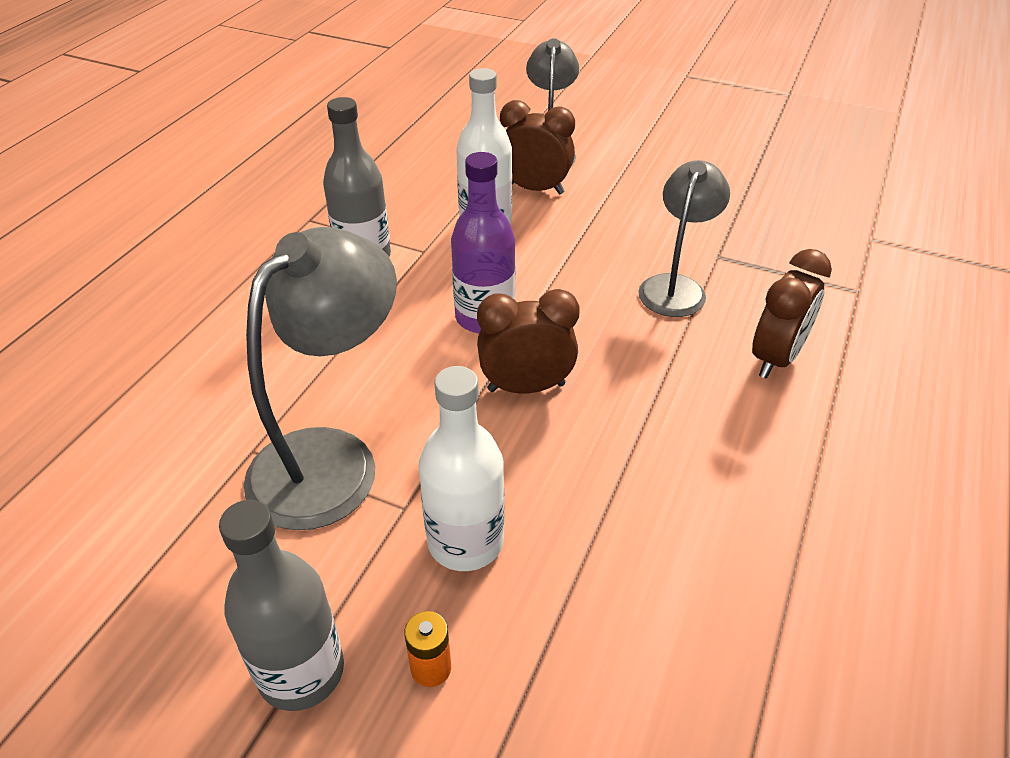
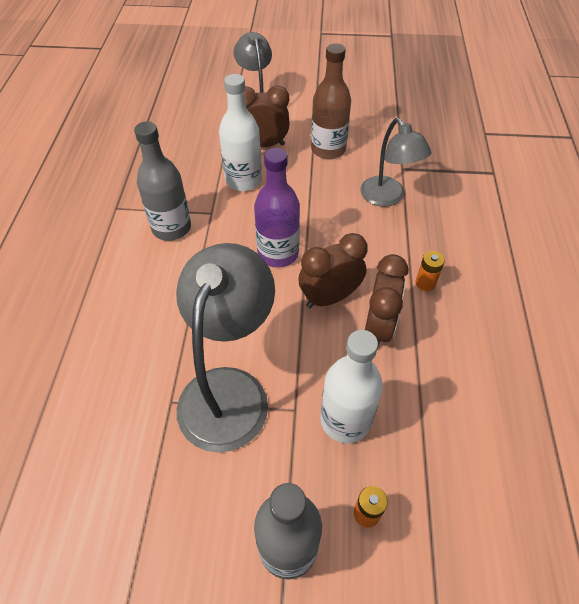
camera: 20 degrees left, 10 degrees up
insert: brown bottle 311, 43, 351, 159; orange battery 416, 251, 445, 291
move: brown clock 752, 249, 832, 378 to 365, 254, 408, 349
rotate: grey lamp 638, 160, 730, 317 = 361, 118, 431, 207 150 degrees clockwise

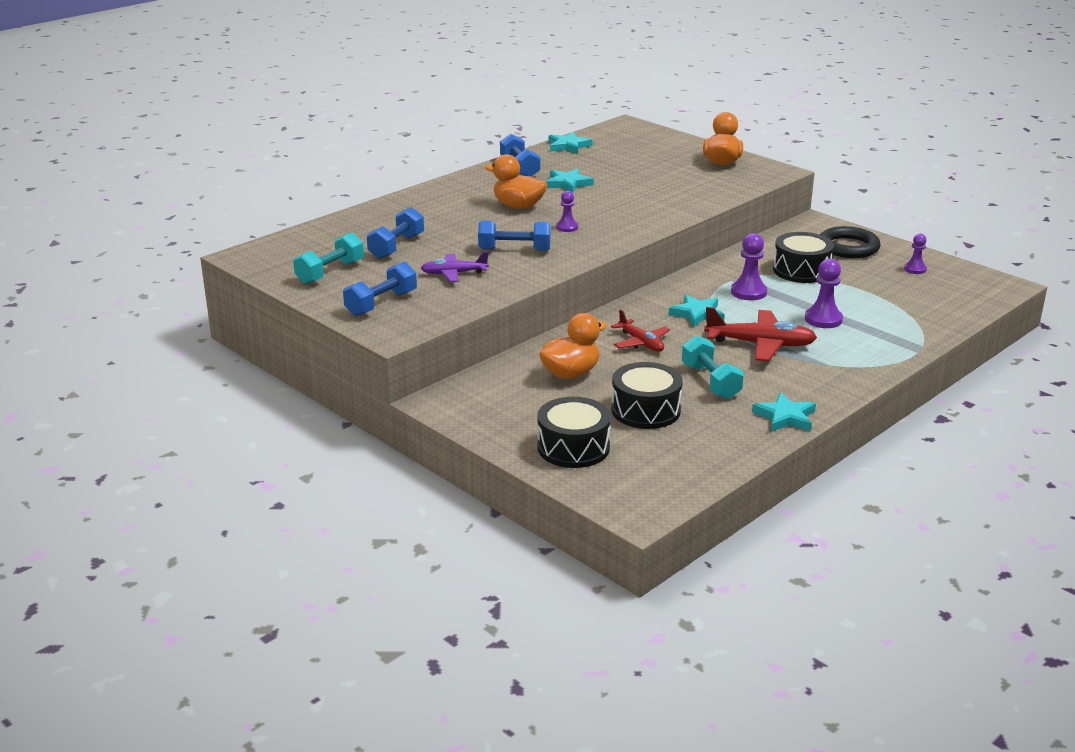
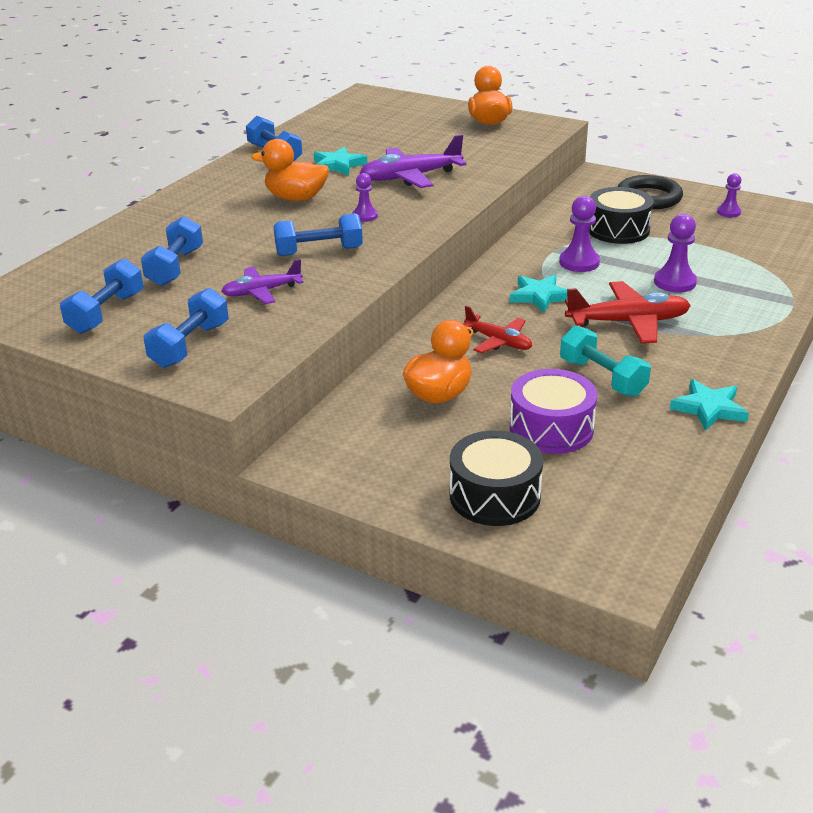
camera: 15 degrees left, 5 degrees up
delete: turquoise star 548, 132, 593, 154
insert: purple plane 360, 135, 467, 188
recolor: turquoise dumbbell 293, 232, 364, 284 to blue dumbbell 60, 259, 144, 334; black drum 611, 362, 683, 429 to purple drum 510, 369, 598, 454

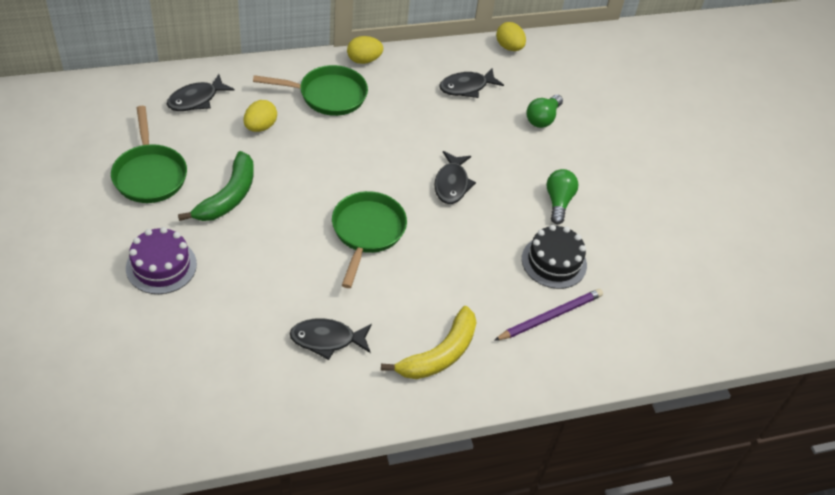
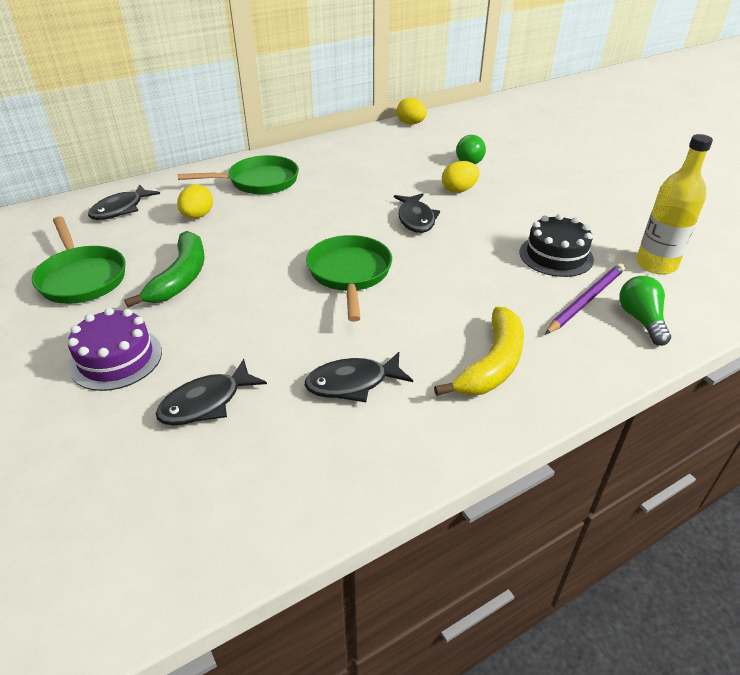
camera: 10 degrees left, 10 degrees down
insert: yellow bottle 636, 134, 713, 274
move: black fish 439, 68, 504, 98 to 156, 359, 267, 425; yellow egg 347, 36, 383, 64 to 442, 161, 480, 193; green light bulb 547, 169, 578, 224 to 619, 276, 671, 346

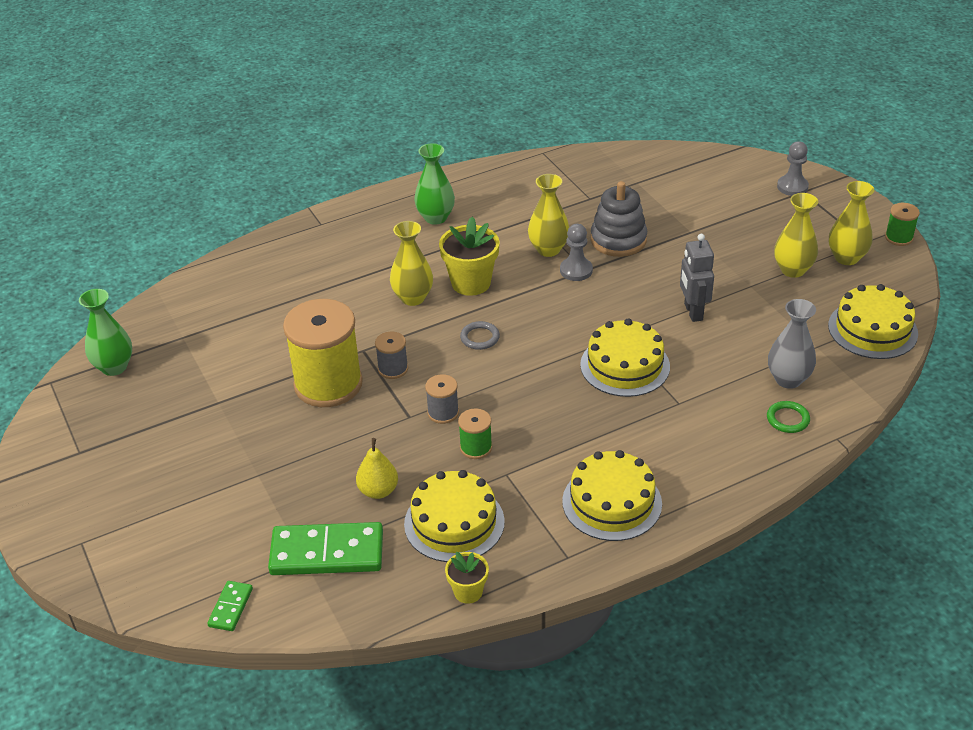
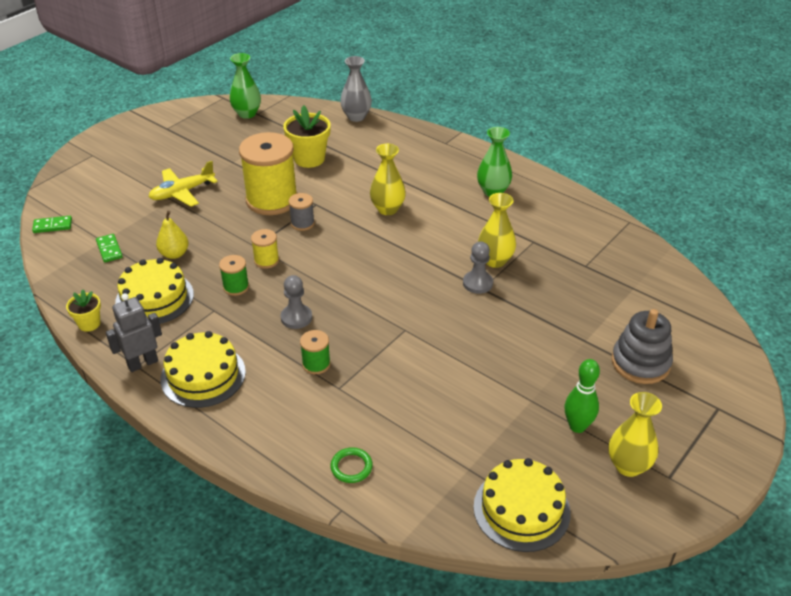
camera: 65 degrees right, 0 degrees up
delete: grey ring 460, 321, 500, 350; yellow cake 580, 318, 670, 397
insert: yellow plane 149, 161, 218, 207
move: grey robot 680, 234, 714, 322 to 106, 293, 162, 372; grey pawn 777, 141, 809, 196 to 281, 275, 312, 329; yellow flower pot 439, 217, 500, 296 to 283, 105, 331, 168; green spool 885, 203, 920, 246 to 300, 330, 331, 374; grey vase 768, 299, 816, 389 to 340, 56, 372, 122; grey stacking toy 591, 181, 647, 257 to 612, 309, 673, 384
replace: yellow vase 774, 193, 818, 278 to green bowling pin 565, 359, 600, 433
recolor: grey spool 425, 374, 459, 424 to yellow spool 251, 229, 279, 269
resize: green domino 268, 522, 383, 575 = 96, 234, 123, 262 x0.48

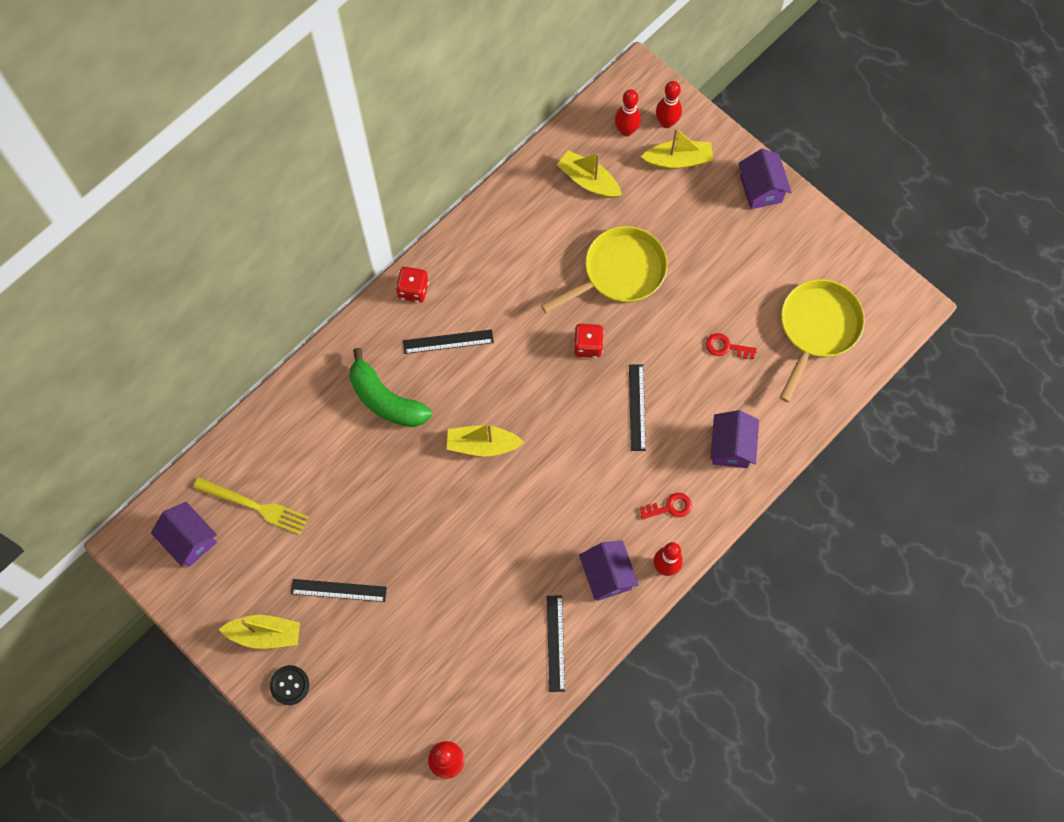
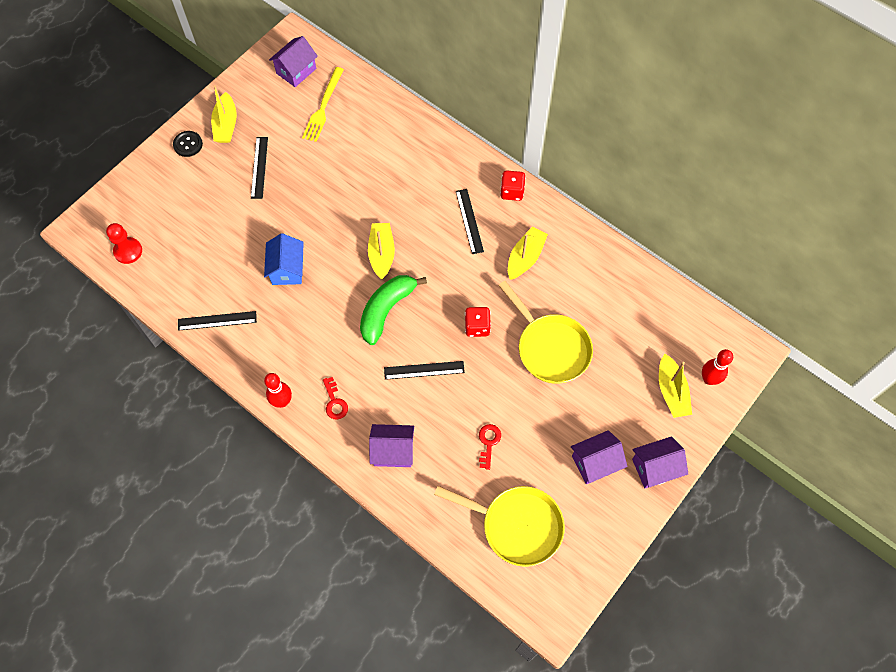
camera: 85 degrees right, 5 degrees down
delete: red bowling pin 615, 89, 641, 137
insert: blue house 264, 233, 304, 285
move: green banana 350, 348, 432, 427 to 360, 275, 427, 345; yellow boat 557, 150, 622, 198 to 508, 227, 548, 280; purple house 579, 540, 639, 601 to 571, 430, 627, 484

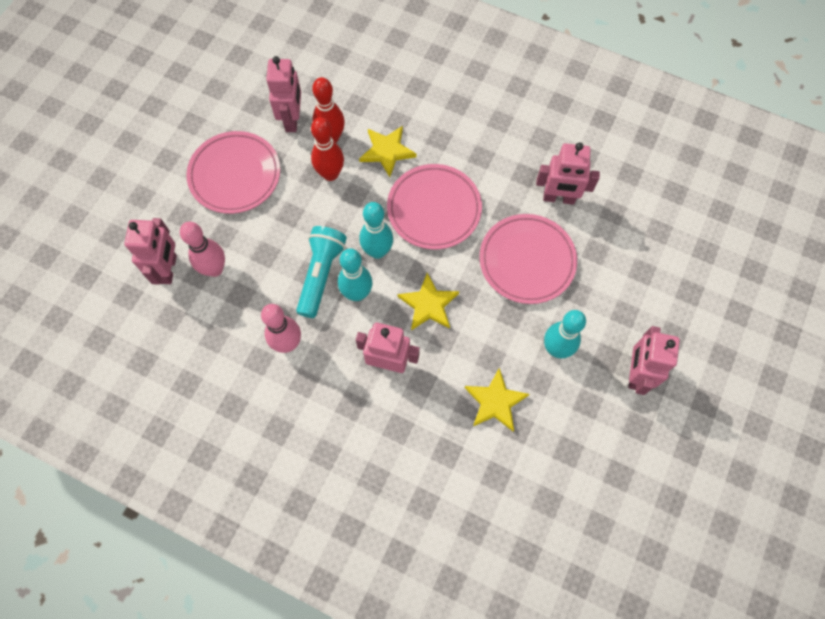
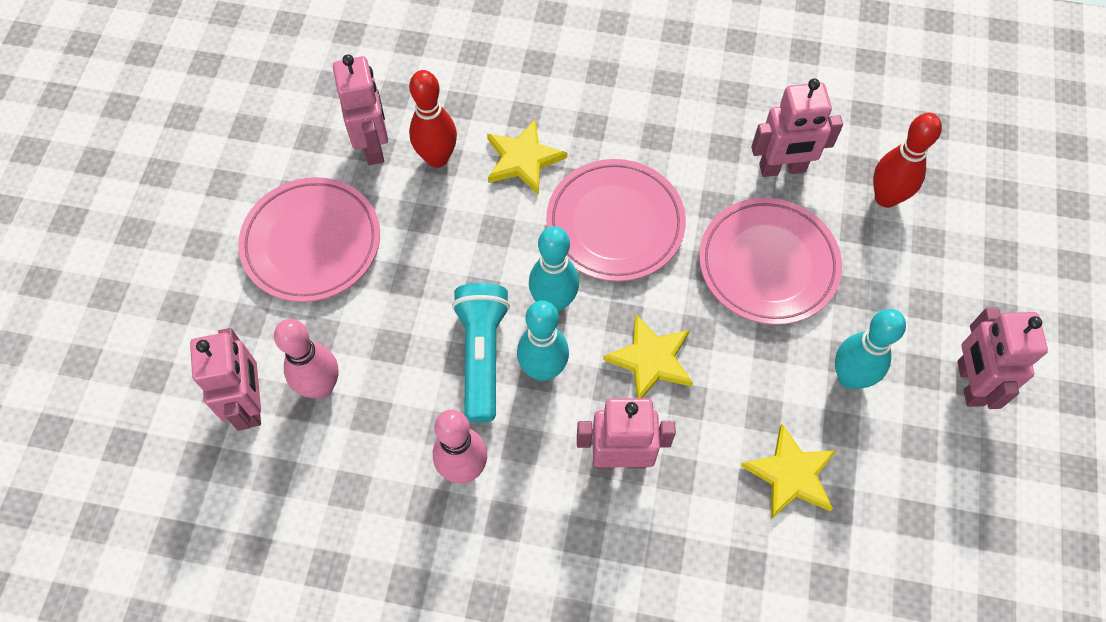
camera: 15 degrees left, 5 degrees down
move: red bowling pin 311, 117, 344, 181 to 873, 113, 942, 208

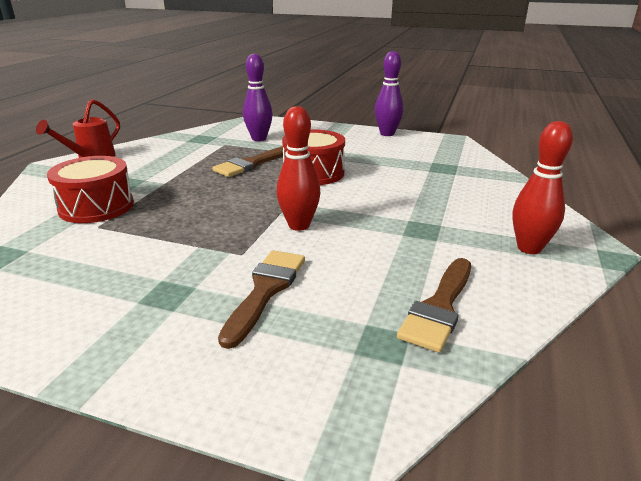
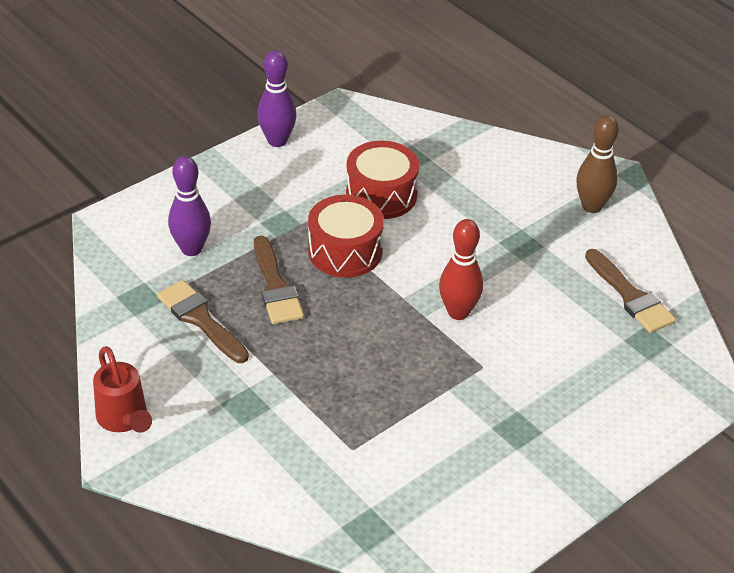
camera: 60 degrees left, 15 degrees up
move: brown brush 218, 250, 305, 349 to 157, 280, 249, 363; red drum 47, 156, 134, 223 to 346, 141, 419, 219
recolor: red bowling pin 512, 121, 573, 254 to brown bowling pin 576, 115, 619, 213

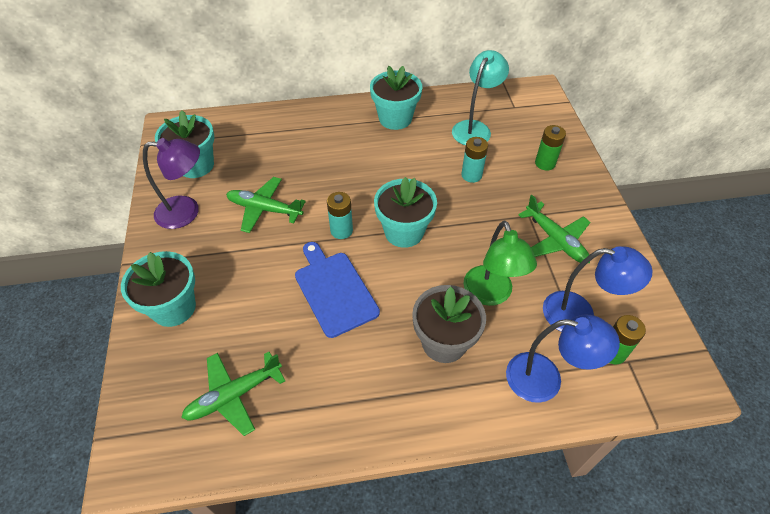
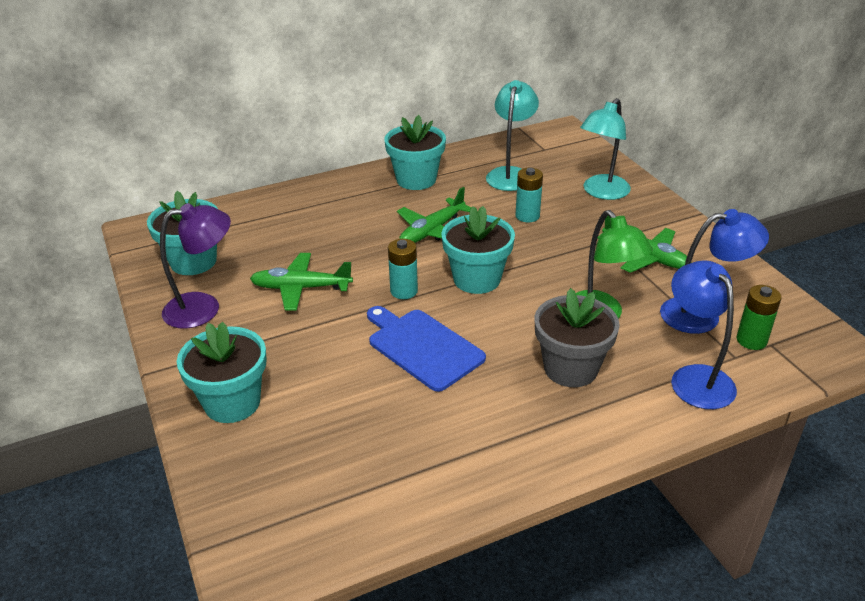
camera: 15 degrees left, 15 degrees down
move: green plane 181, 352, 285, 436 to 397, 187, 472, 243
replace: green battery 535, 125, 566, 171 to turquoise lamp 580, 98, 631, 200
rotate: blue lamp 506, 315, 620, 403 = 671, 261, 737, 409 105 degrees counterclockwise

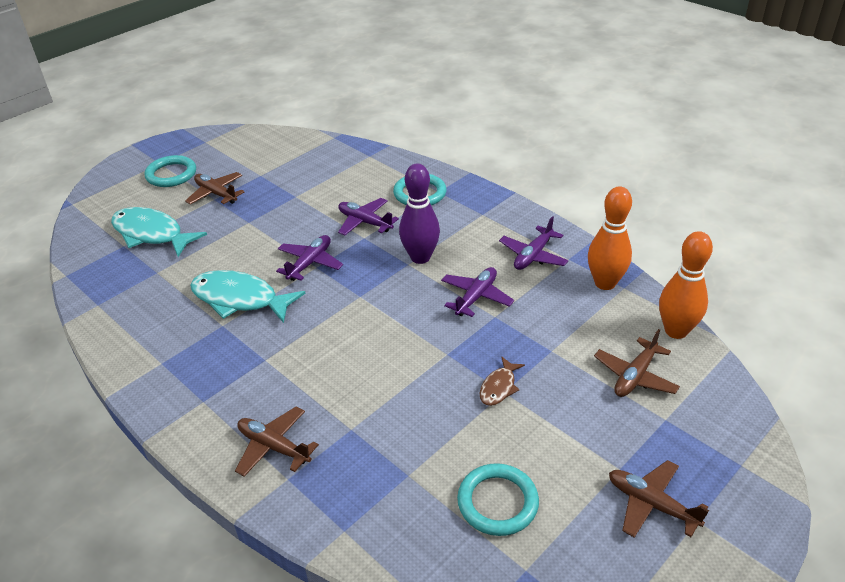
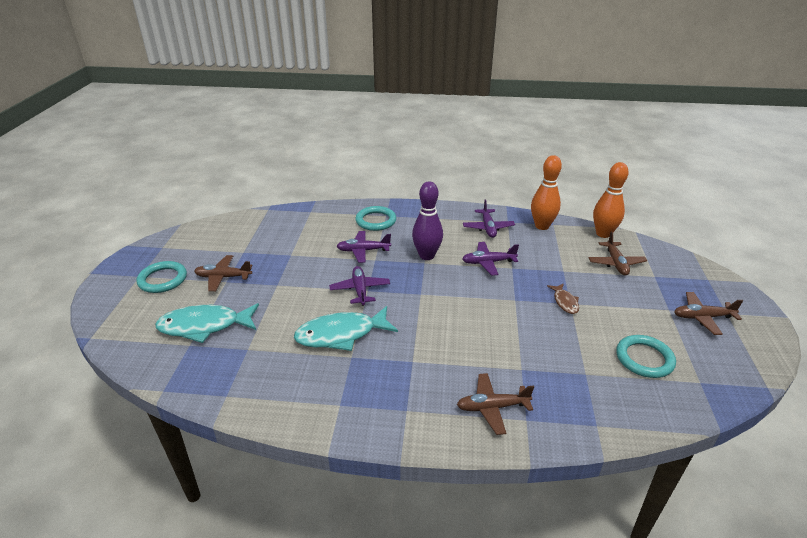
camera: 40 degrees left, 5 degrees down
rotate: purple plane 441, 267, 514, 317 = 462, 242, 519, 276 90 degrees counterclockwise

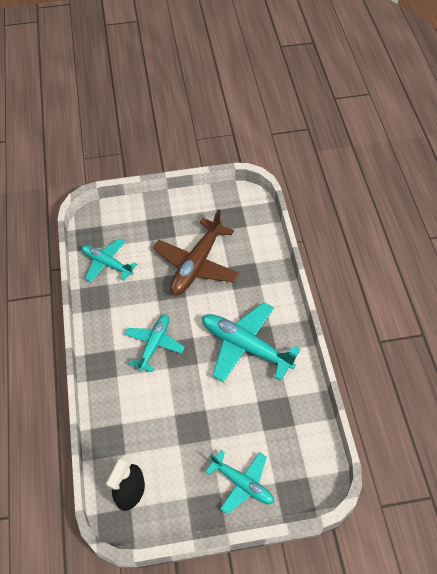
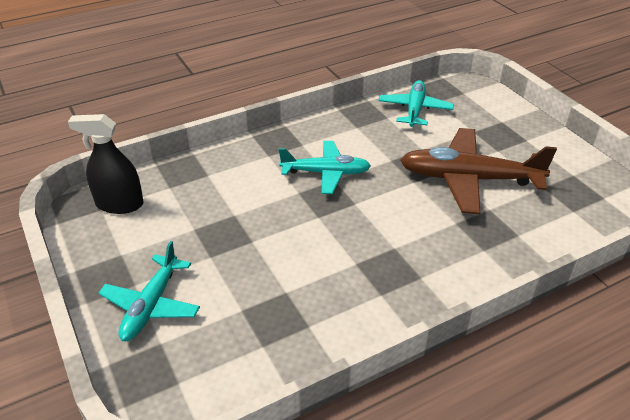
camera: 70 degrees right, 15 degrees down
delete: turquoise plane 202, 302, 301, 382

